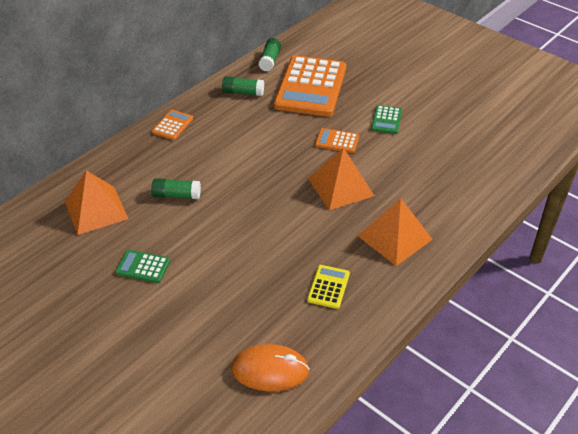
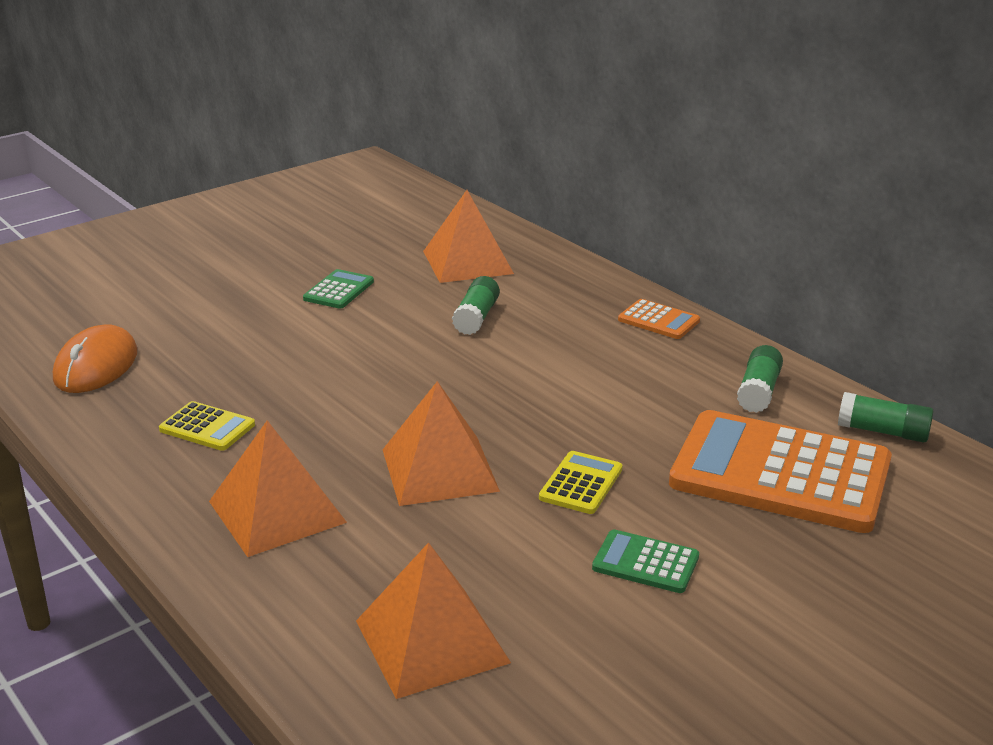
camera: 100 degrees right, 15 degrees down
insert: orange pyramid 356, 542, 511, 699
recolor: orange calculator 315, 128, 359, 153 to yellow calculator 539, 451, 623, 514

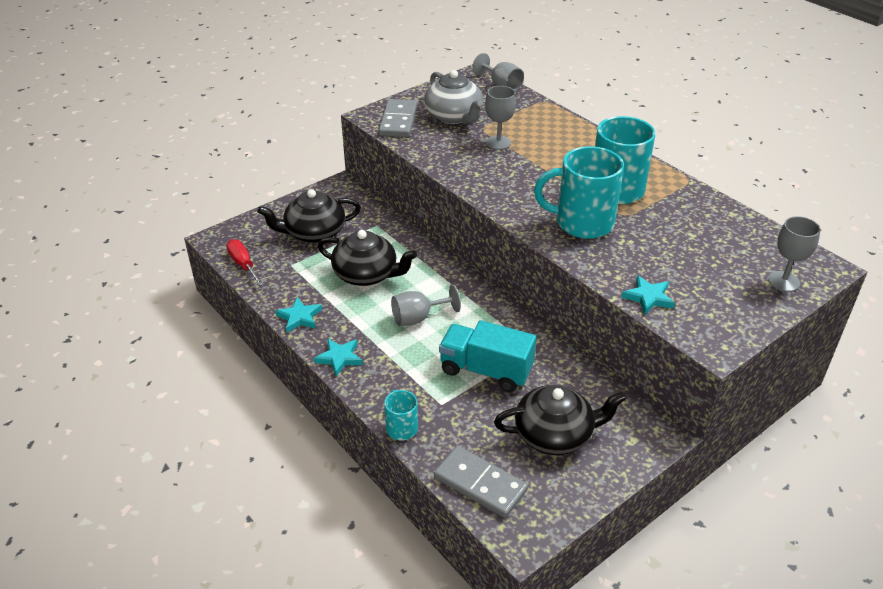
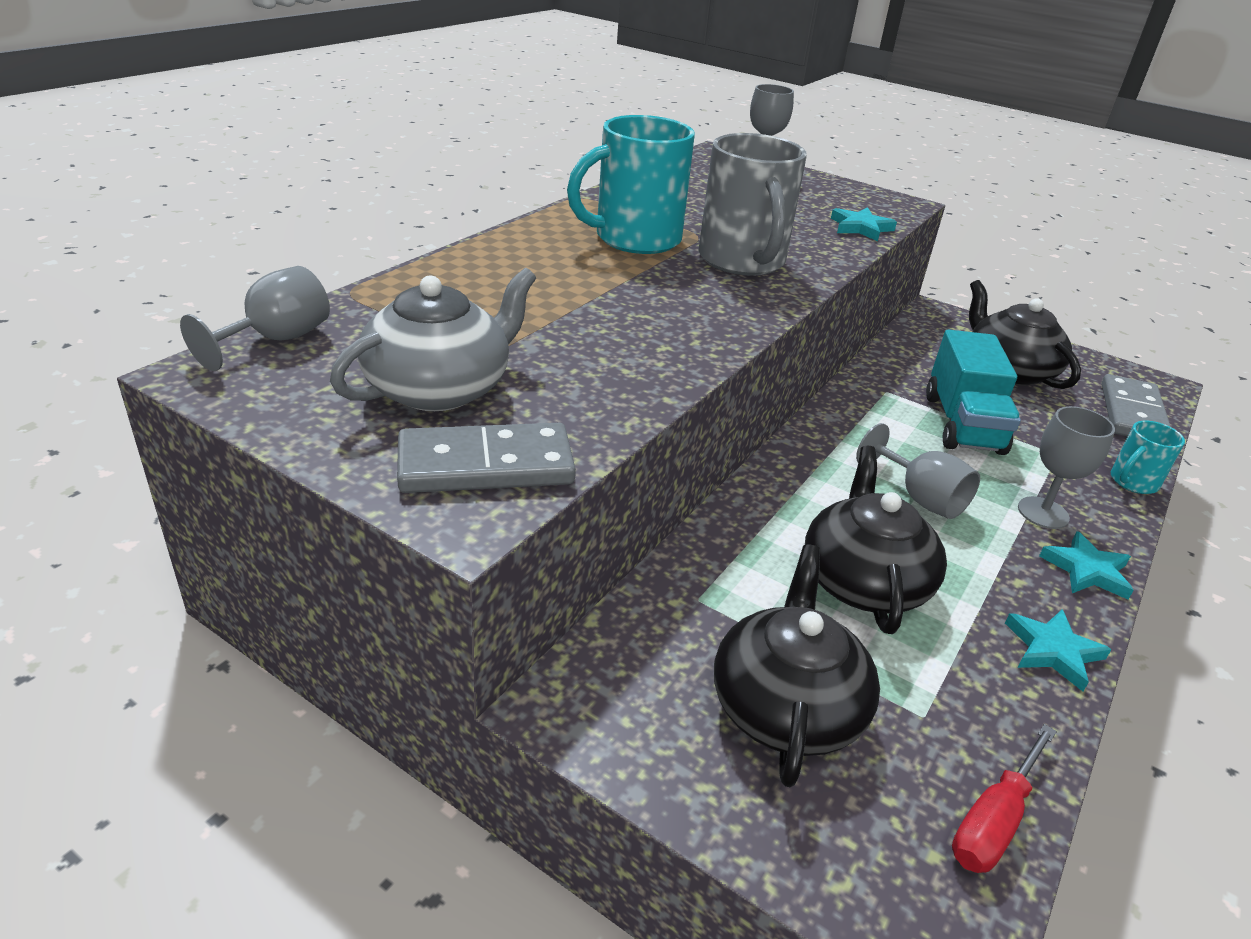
camera: 110 degrees left, 5 degrees down
move: grey goblet 485, 86, 516, 150 to 1018, 406, 1115, 529
recolor: turquoise mug 534, 146, 624, 239 to grey mug 698, 133, 807, 276
rotate: black teapot 258, 189, 361, 243 = 714, 545, 880, 787 135 degrees counterclockwise

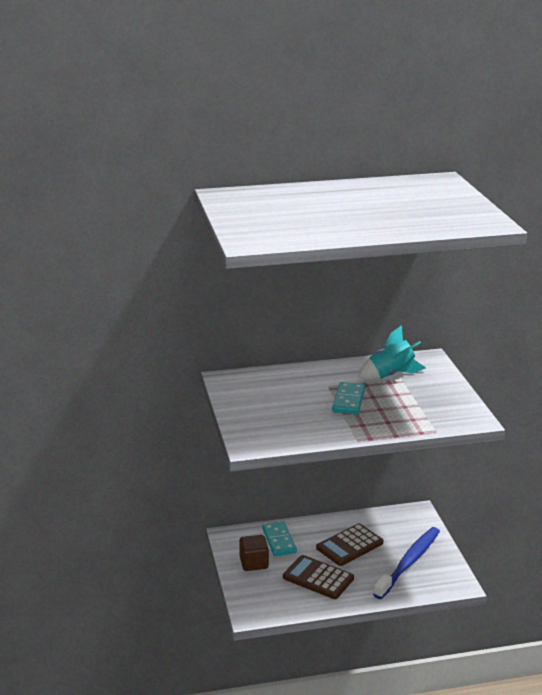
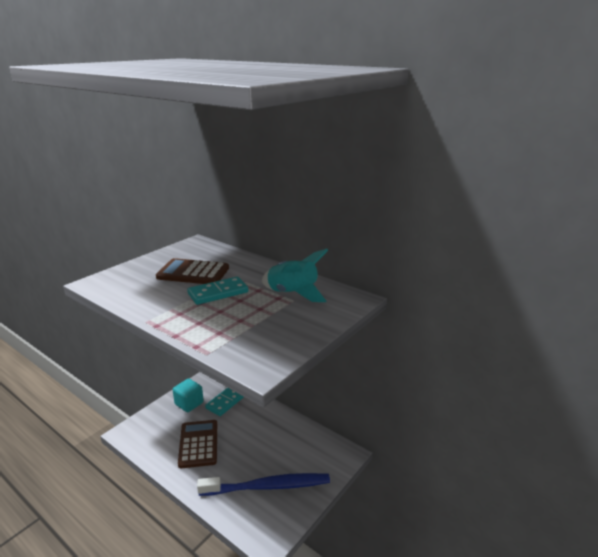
camera: 50 degrees right, 0 degrees up
move: brown calculator 316, 523, 383, 566 to 156, 258, 229, 284
recolor: brown cube 239, 535, 269, 571 to turquoise cube 173, 378, 204, 412

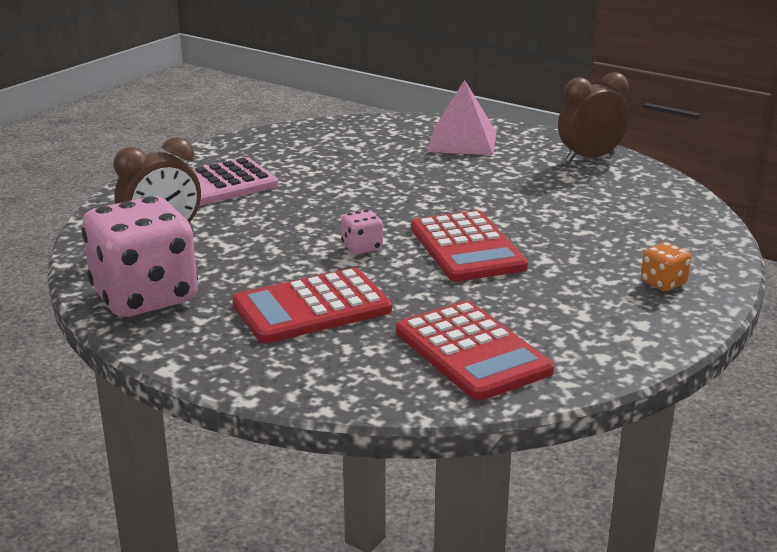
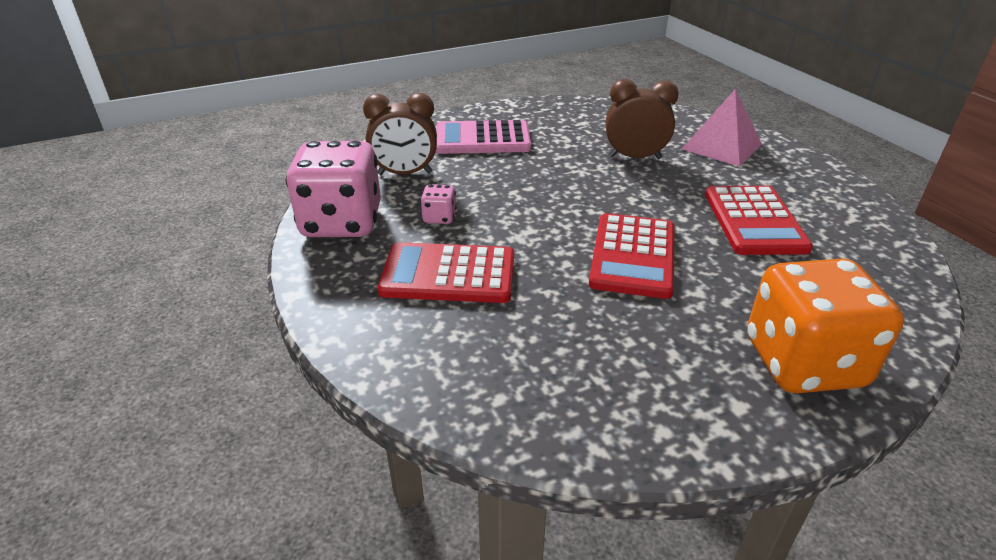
camera: 30 degrees right, 10 degrees up
move: pink dice 341, 210, 383, 254 to 420, 184, 456, 224; brown clock 558, 72, 629, 162 to 606, 79, 679, 159; red calculator 396, 301, 554, 401 to 705, 186, 813, 255
resize: orange dice 641, 242, 691, 291 = 747, 259, 904, 393 x2.40

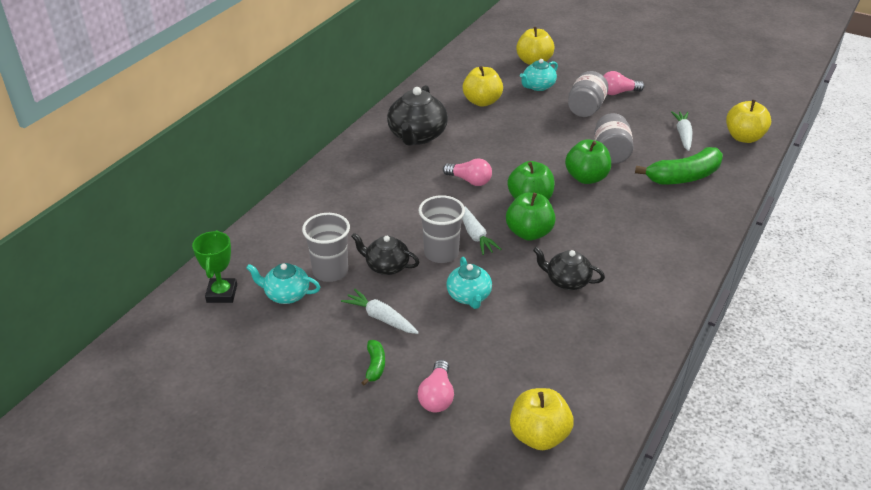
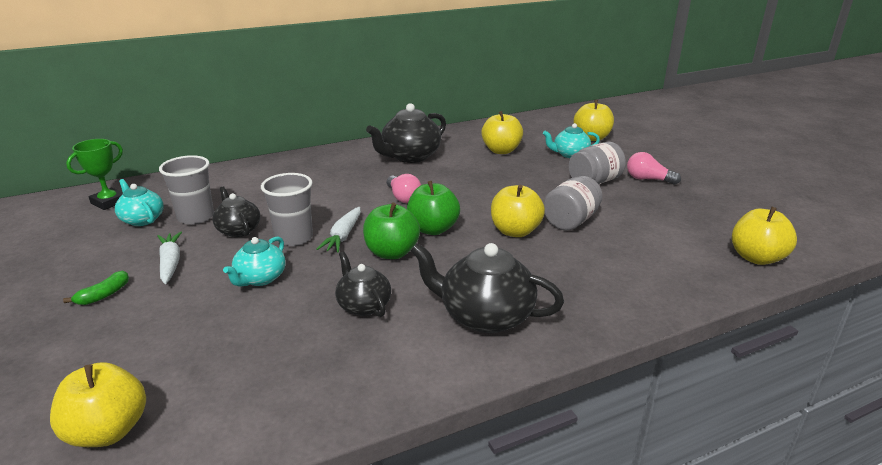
camera: 35 degrees right, 10 degrees down
delete: pink light bulb 418, 360, 454, 412; green banana 635, 147, 723, 185; white carrot 671, 111, 693, 151
insert: black teapot 410, 243, 564, 333
recolor: green apple 565, 139, 611, 184 to yellow apple 491, 185, 545, 237

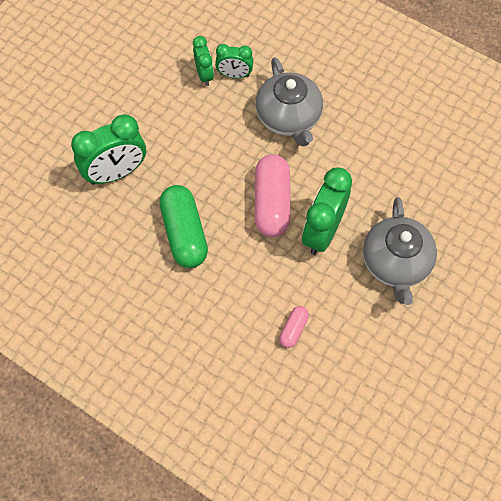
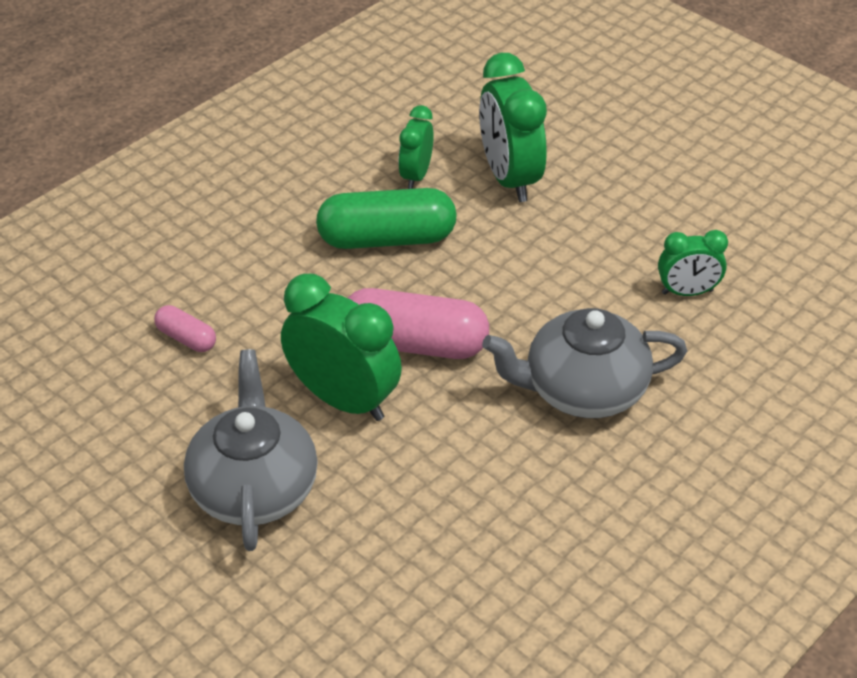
camera: 100 degrees right, 20 degrees down
move: green clock 215, 44, 253, 78 to 398, 105, 434, 189
rotate: grey teapot 363, 197, 437, 305 = 184, 349, 318, 551 75 degrees clockwise

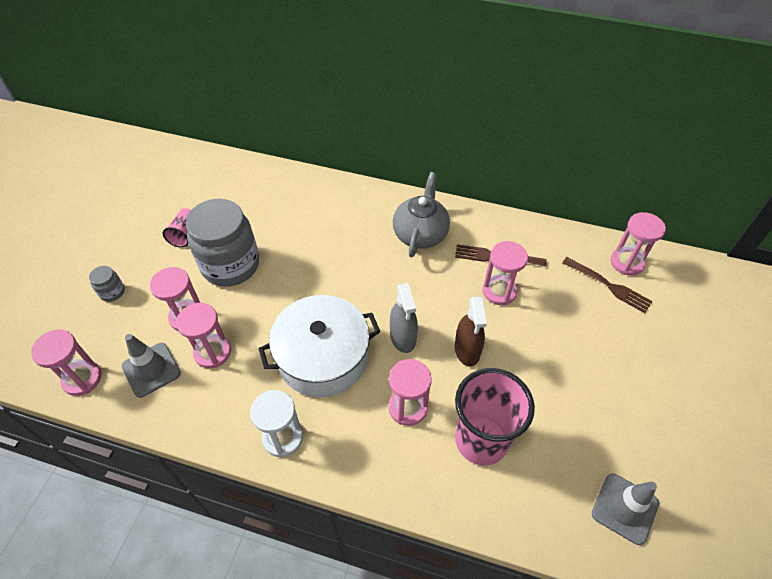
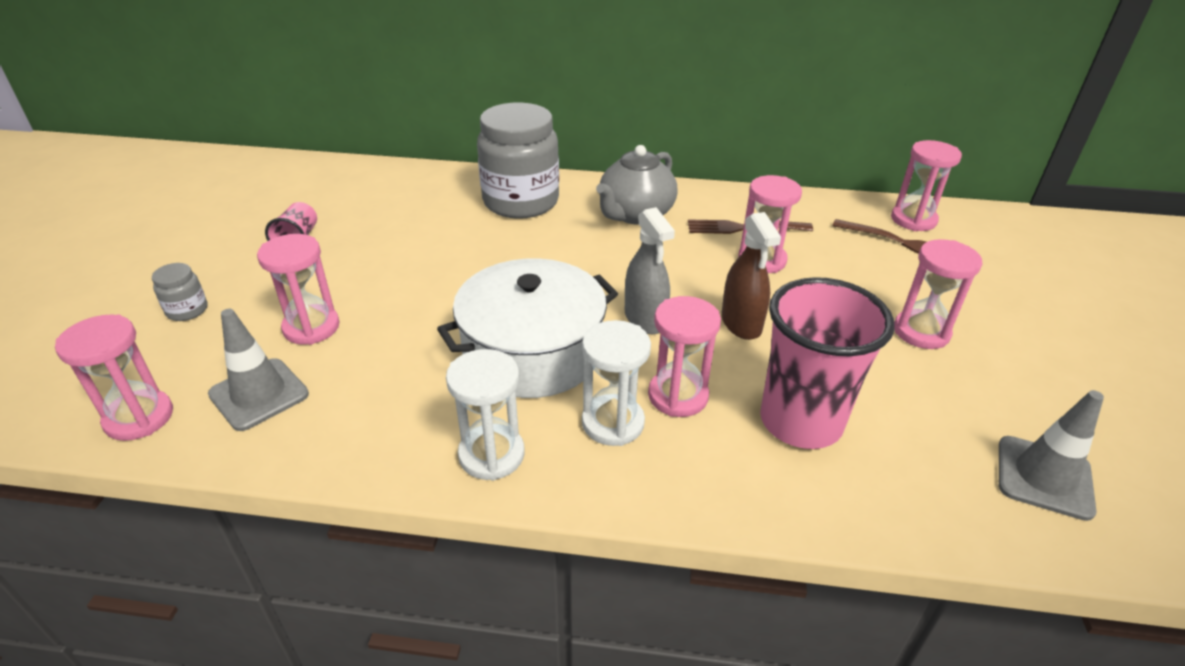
camera: 10 degrees left, 15 degrees down
insert: white hourglass 582, 320, 651, 446
move: grey jar 186, 199, 259, 287 to 477, 102, 559, 219; pink hourglass 176, 303, 231, 368 to 894, 239, 982, 349
rotate: grey teapot 393, 172, 450, 257 = 596, 145, 677, 225 150 degrees counterclockwise

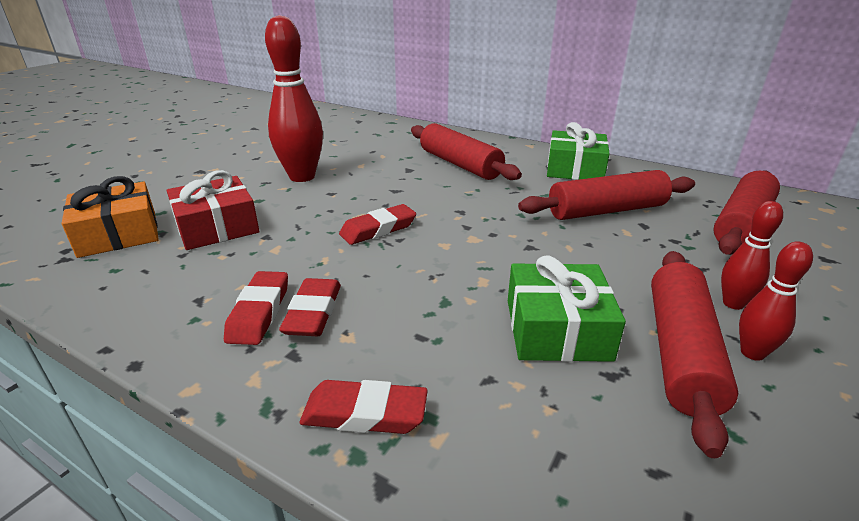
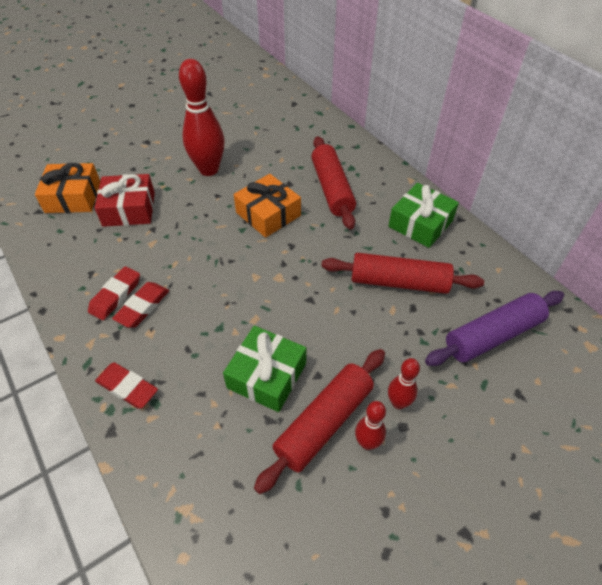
camera: 25 degrees right, 20 degrees up
delete: red eraser 339, 204, 416, 245
insert: orange gift 234, 174, 301, 238
recolor: red rolling pin 713, 171, 780, 255 to purple rolling pin 425, 291, 564, 366

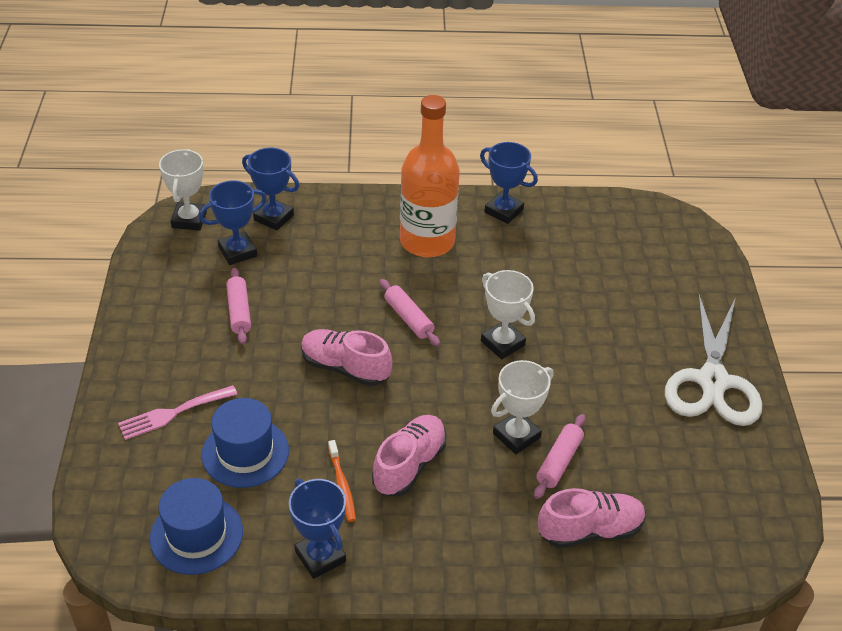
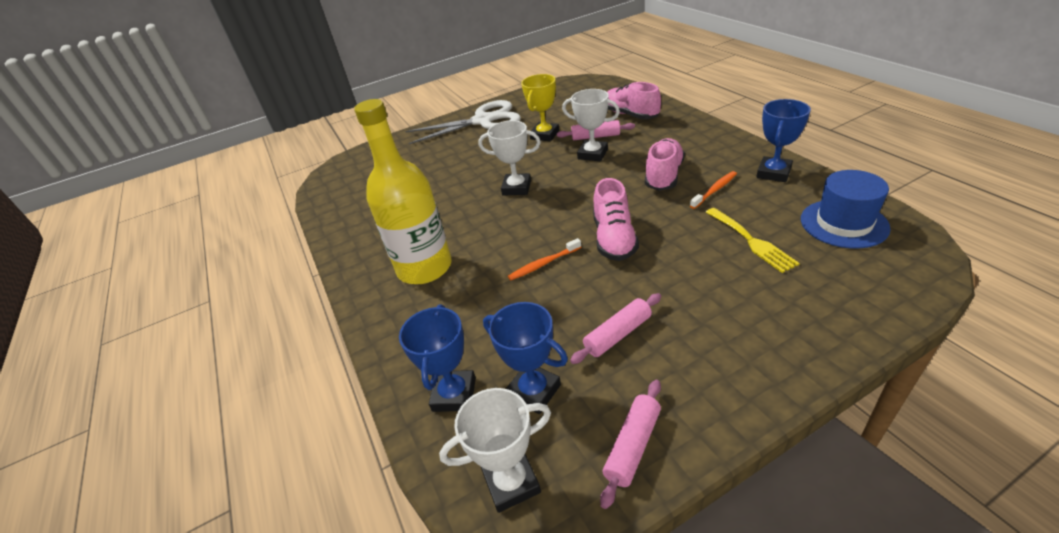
camera: 110 degrees left, 5 degrees down
delete: pink fork 118, 385, 238, 440; blue trophy 480, 142, 538, 224
insert: orange toothbrush 508, 238, 581, 280; yellow trophy 521, 74, 559, 141
move: pink rolling pin 380, 279, 440, 346 to 600, 380, 661, 509
replace: blue hat 201, 398, 289, 488 to yellow fork 706, 208, 800, 273
recolor: orange bottle 400, 95, 460, 257 to yellow bottle 354, 99, 452, 284
rotate: white trophy 481, 270, 535, 359 = 478, 120, 541, 196 75 degrees clockwise; pink shoe 372, 415, 447, 497 = 645, 138, 685, 191 105 degrees clockwise

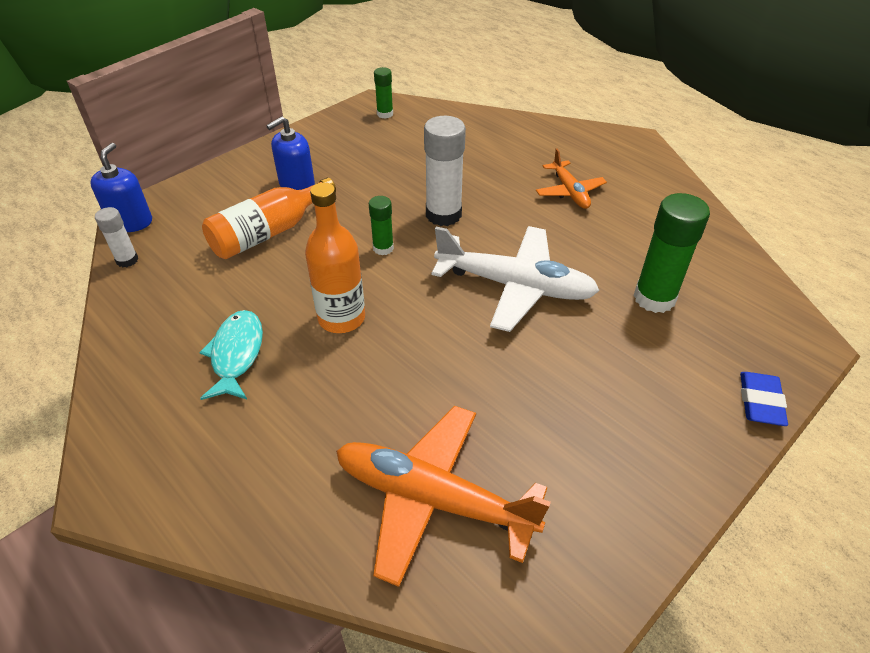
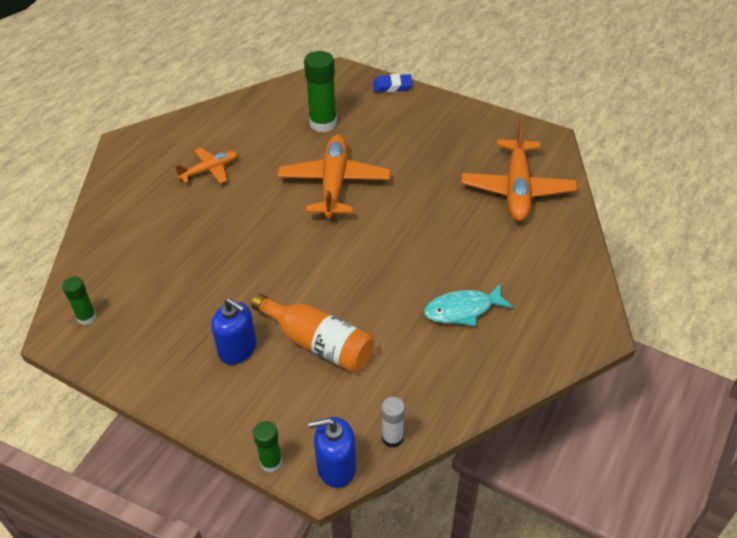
camera: 105 degrees left, 0 degrees up
delete: orange bottle 305, 182, 365, 333; white glue stick 424, 116, 466, 226
move: green glue stick 369, 196, 394, 255 to 253, 421, 282, 472
recolor: white plane 431, 226, 600, 332 to orange plane 277, 135, 390, 219

